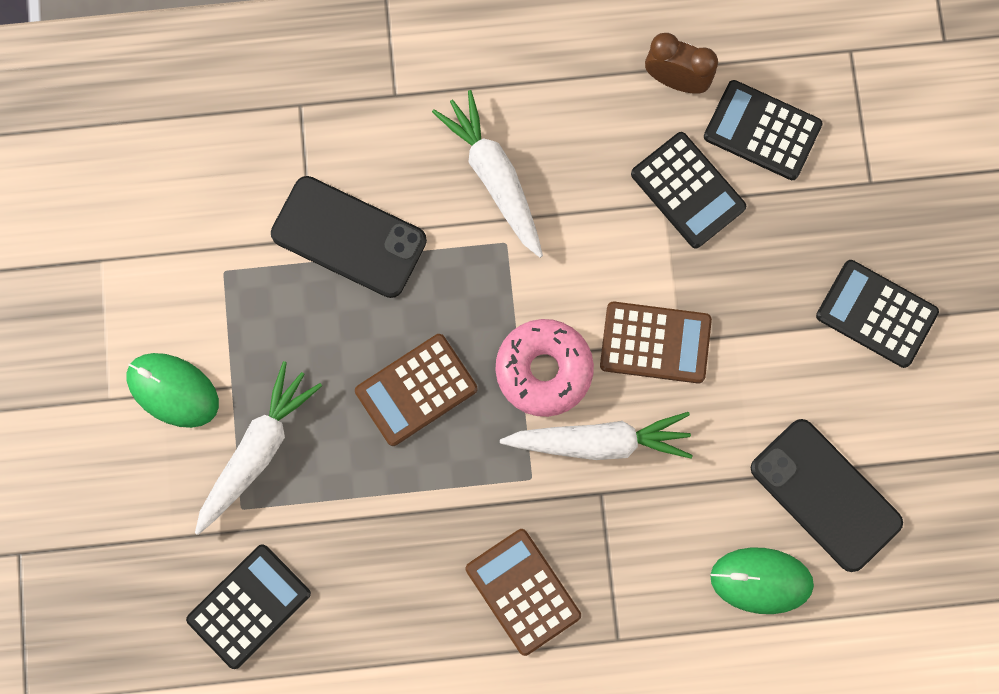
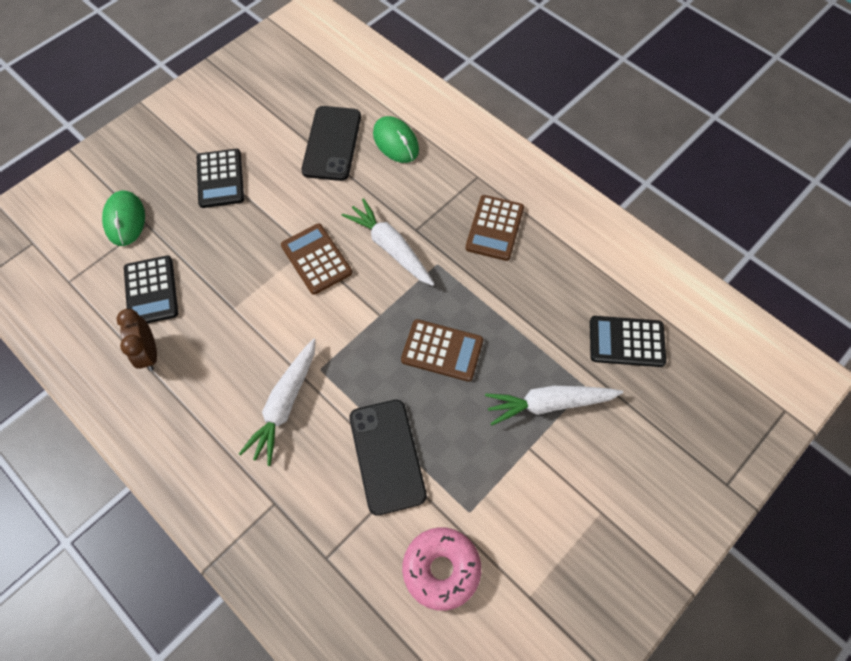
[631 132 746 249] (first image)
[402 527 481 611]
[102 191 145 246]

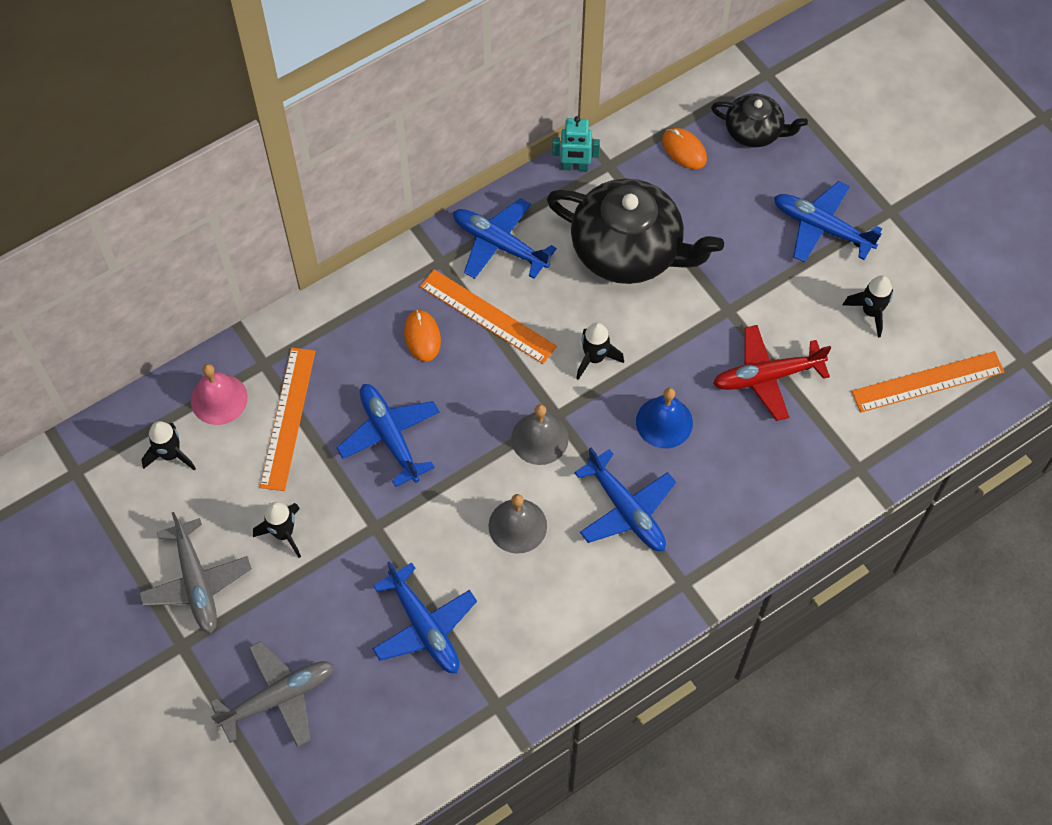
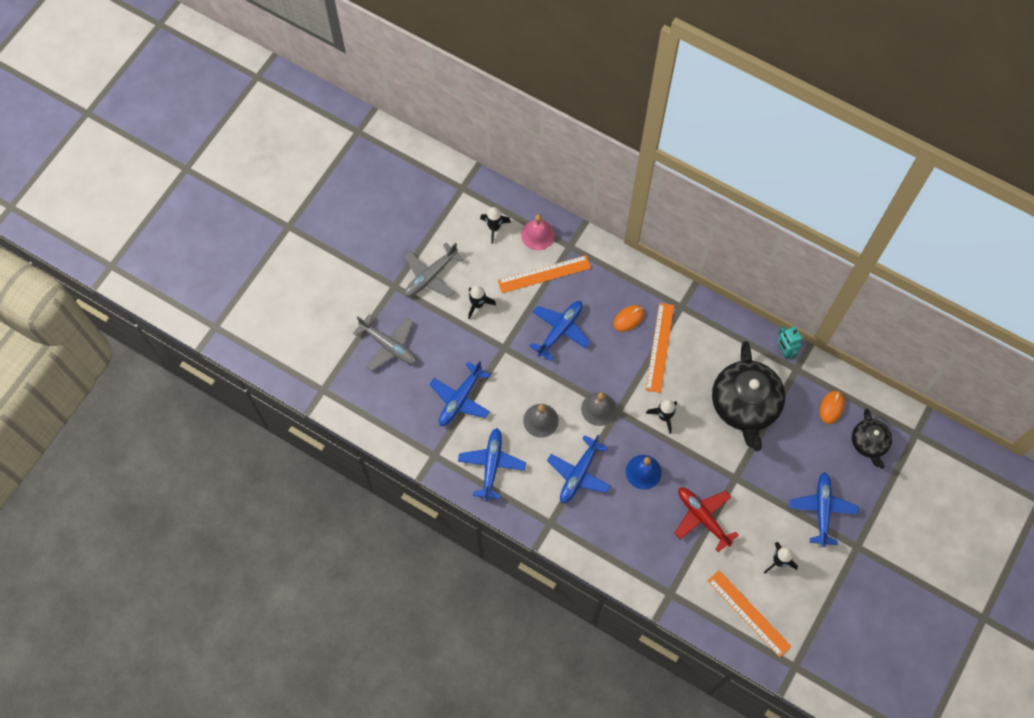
[458 428 526 501]

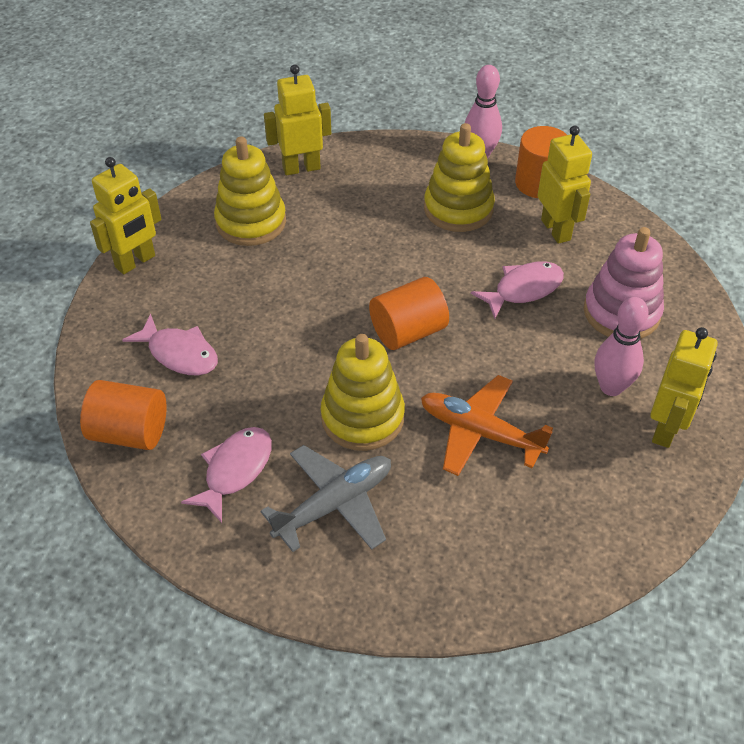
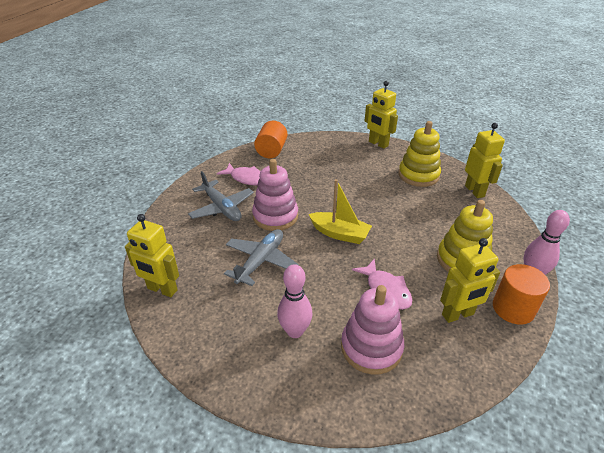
[309 179 372 244]
[122 314 218 375] (first image)
[125 214 179 297]
[252 159 298 231]
[224 229 299 286]

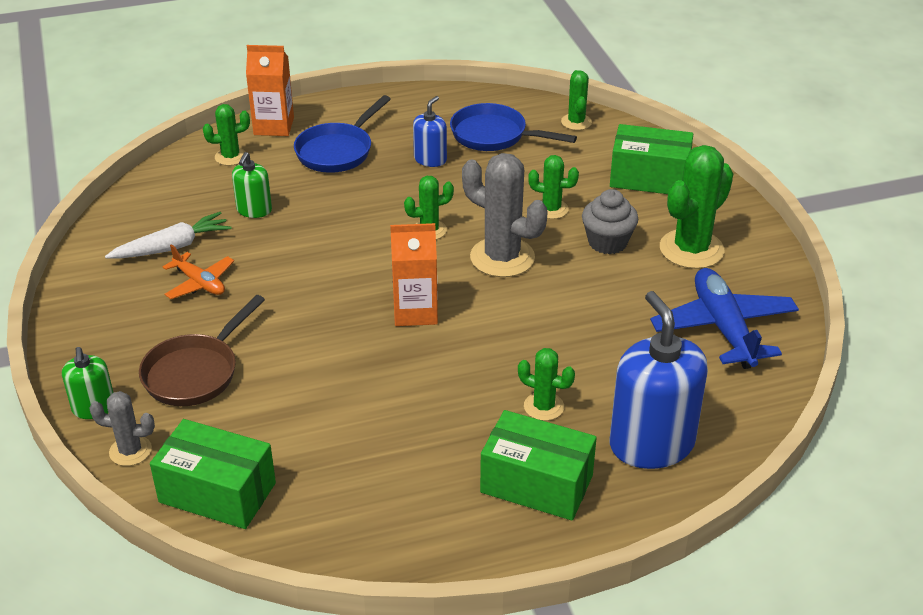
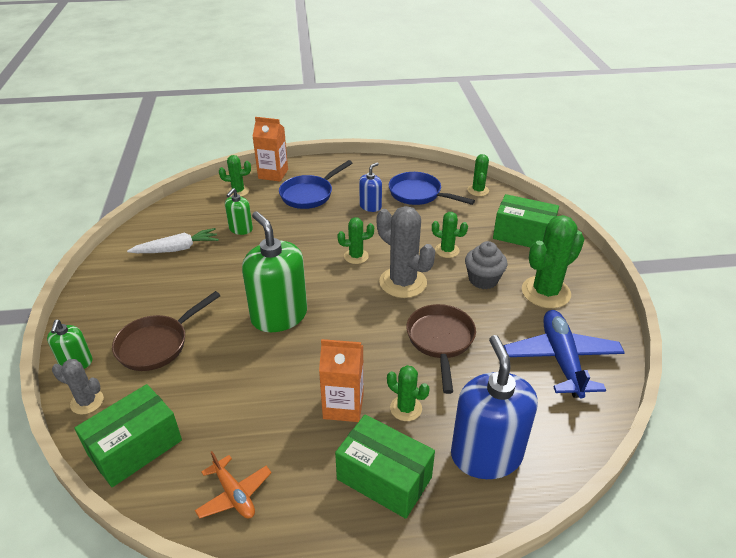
[319 339 364 422]
[195 451 272 519]
[74 384 182 487]
[242 211 307 332]
[406 304 476 394]

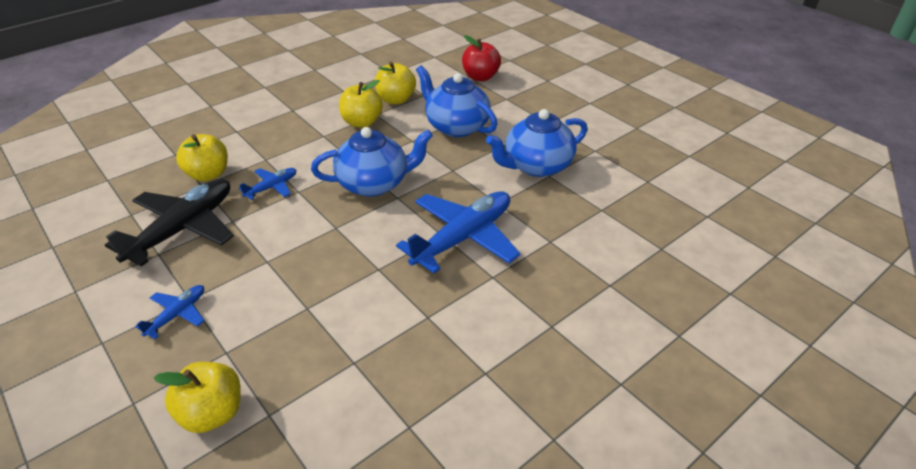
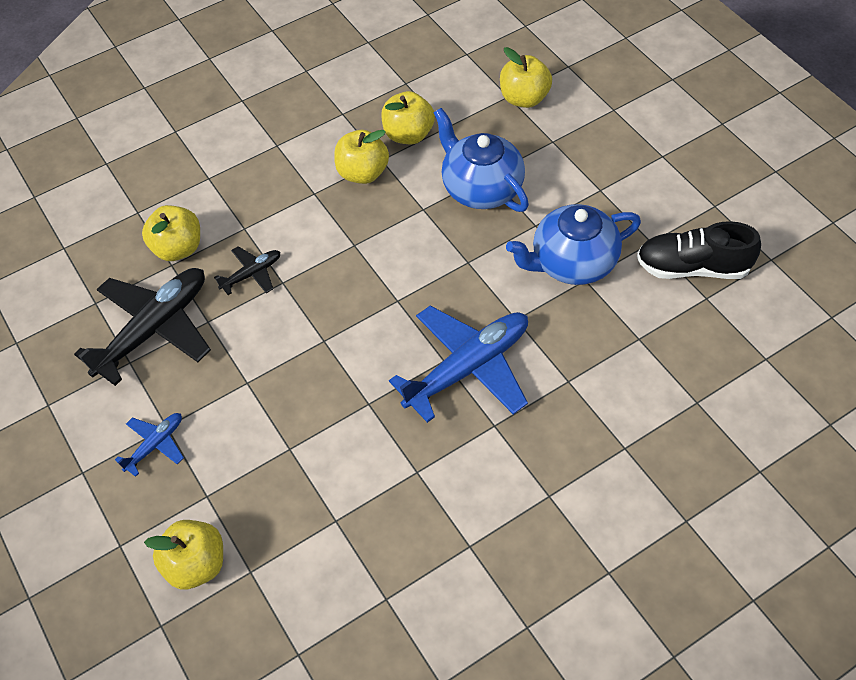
[500 47 552 108]
[311 127 433 197] (first image)
[214 246 280 295]
[637 221 761 279]

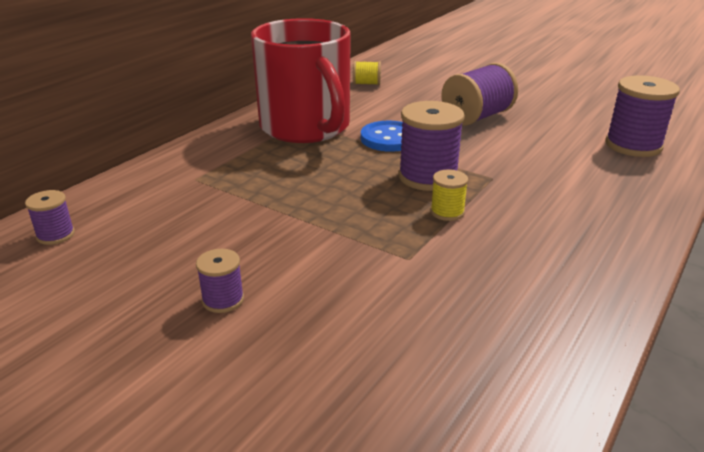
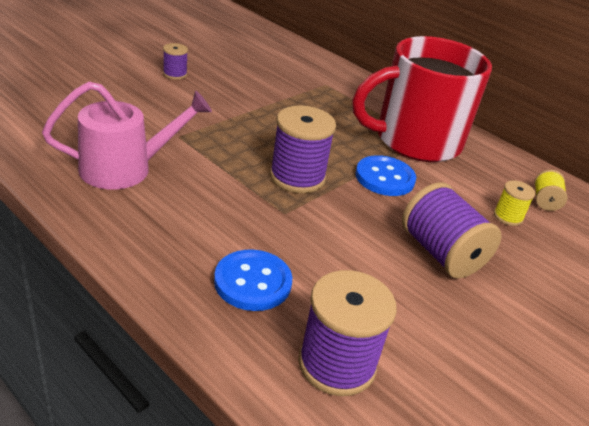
[494 180 535 226]
[25 190 75 245] (first image)
[42 82 212 189]
[214 250 292 311]

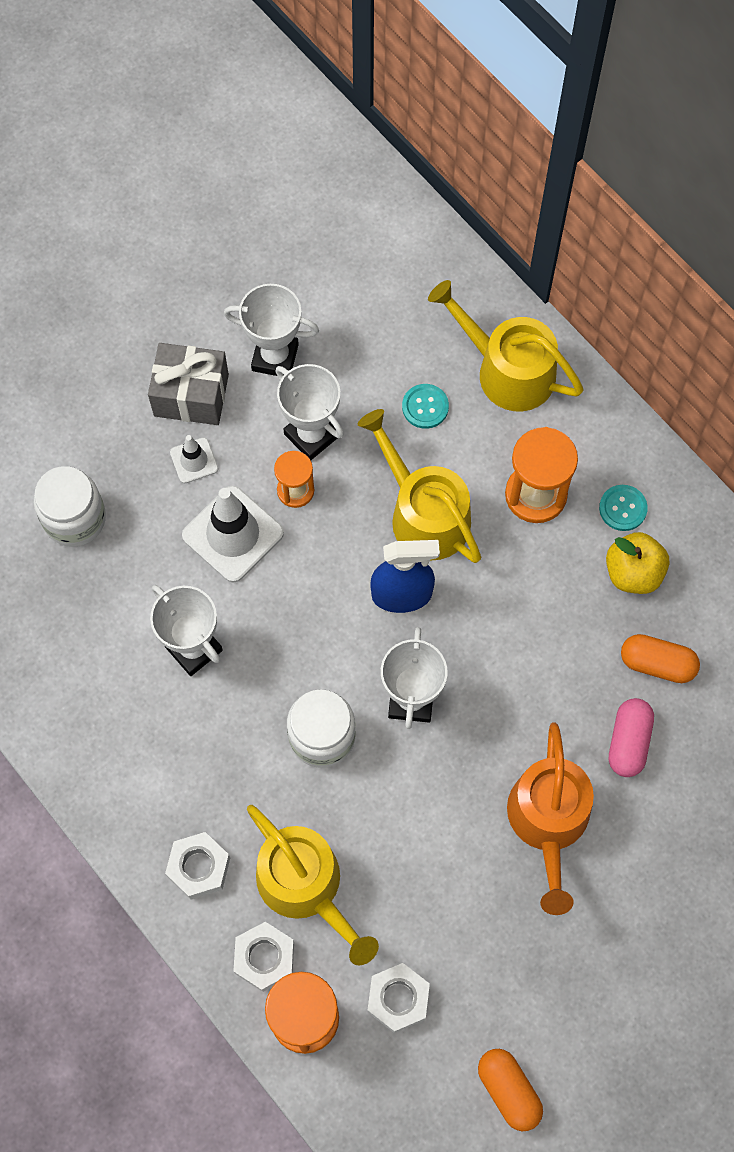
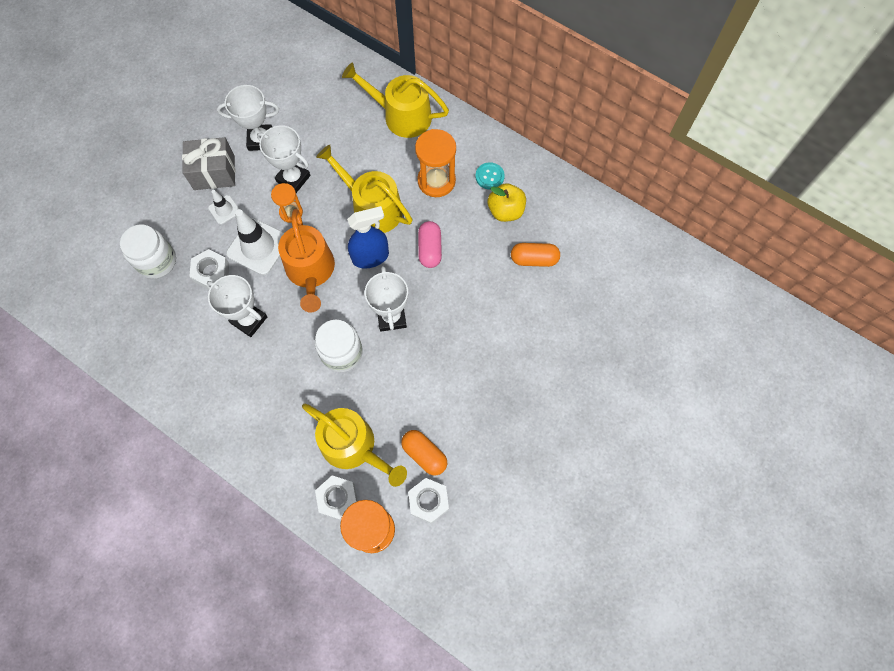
[402 384 449 429] (first image)
[418 221 442 268]
[278 209 335 313]
[189 249 229 290]
[401 430 447 475]

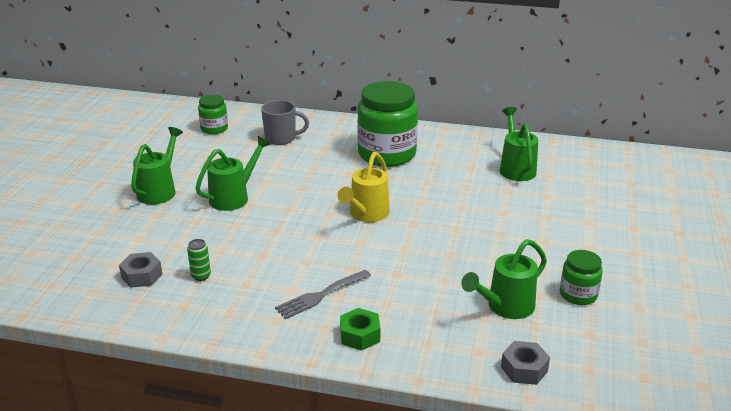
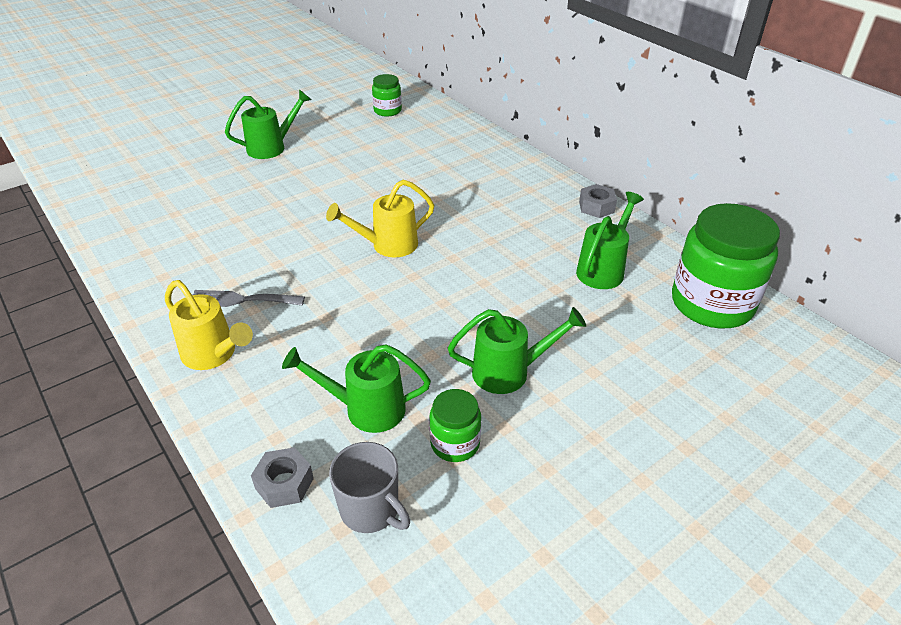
[672 203 780 328]
[329 442 410 533]
[448 307 586 394]
[187 239 211 281] (first image)
[579 184 617 218]
[165 280 253 370]

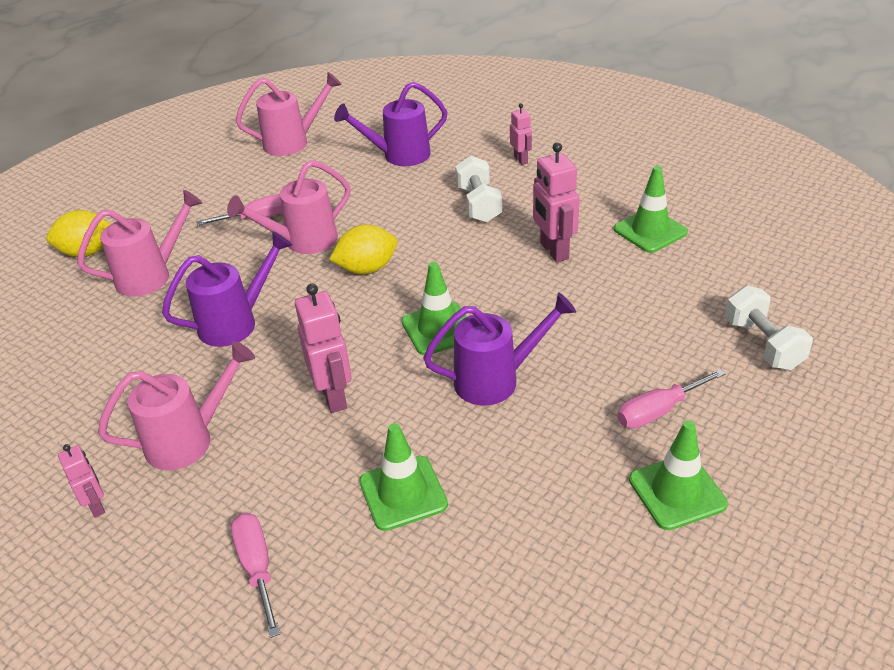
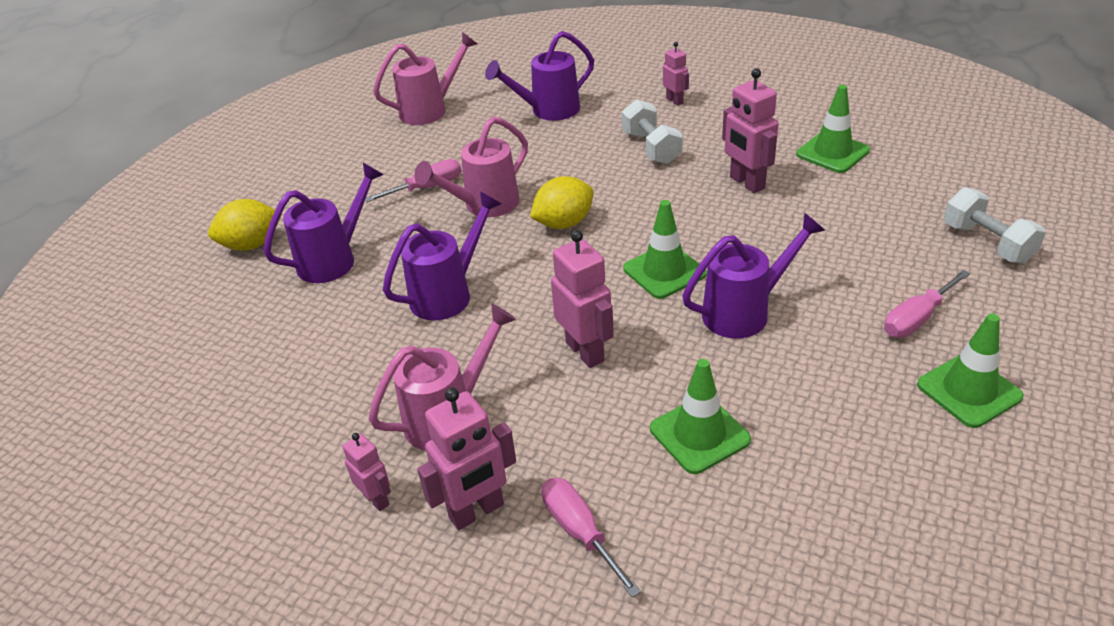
[264 163 384 283]
[417 387 516 530]

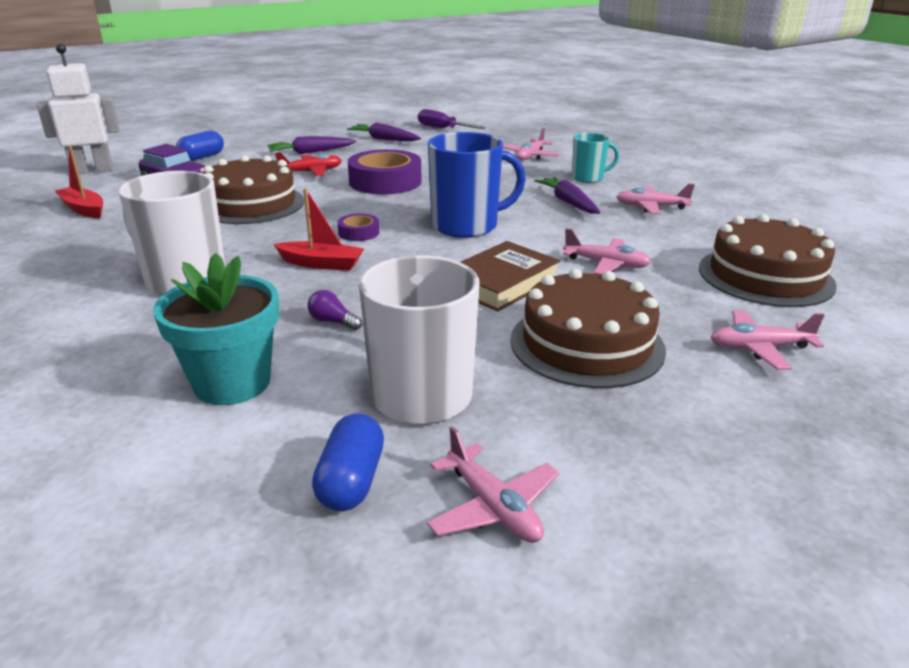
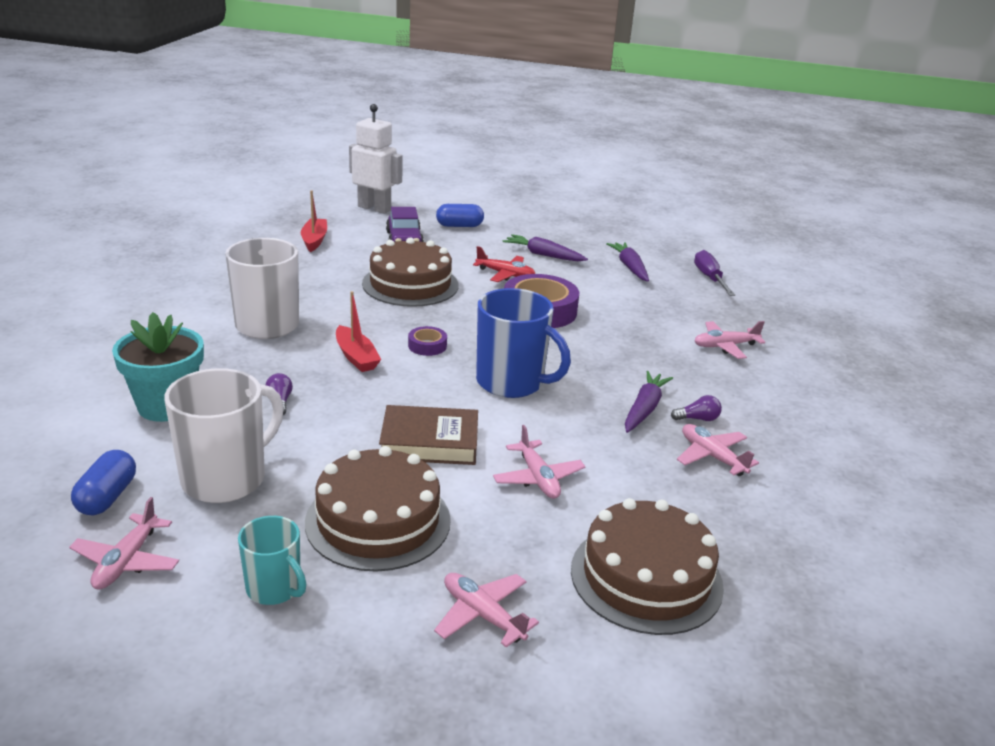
[238 516 306 605]
[71 450 136 515]
[671 395 722 421]

